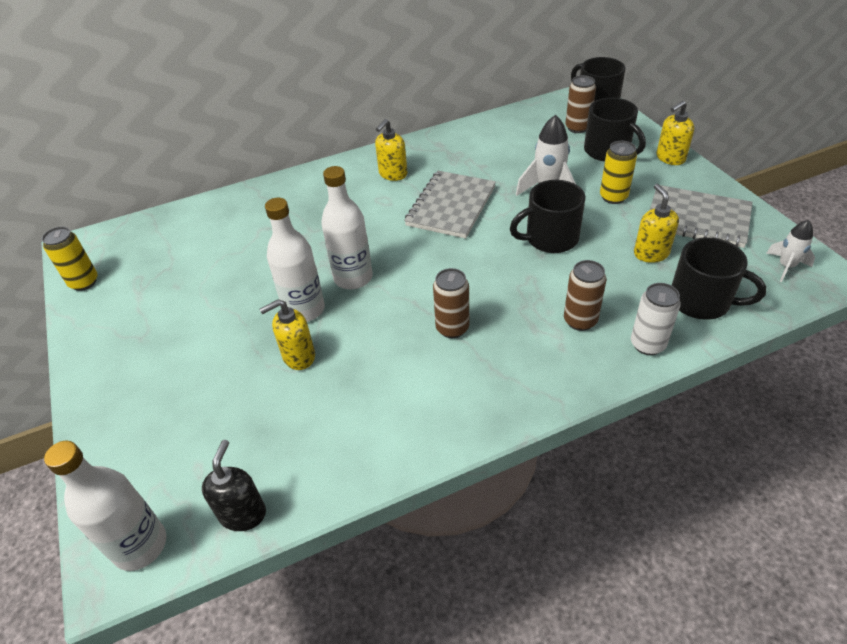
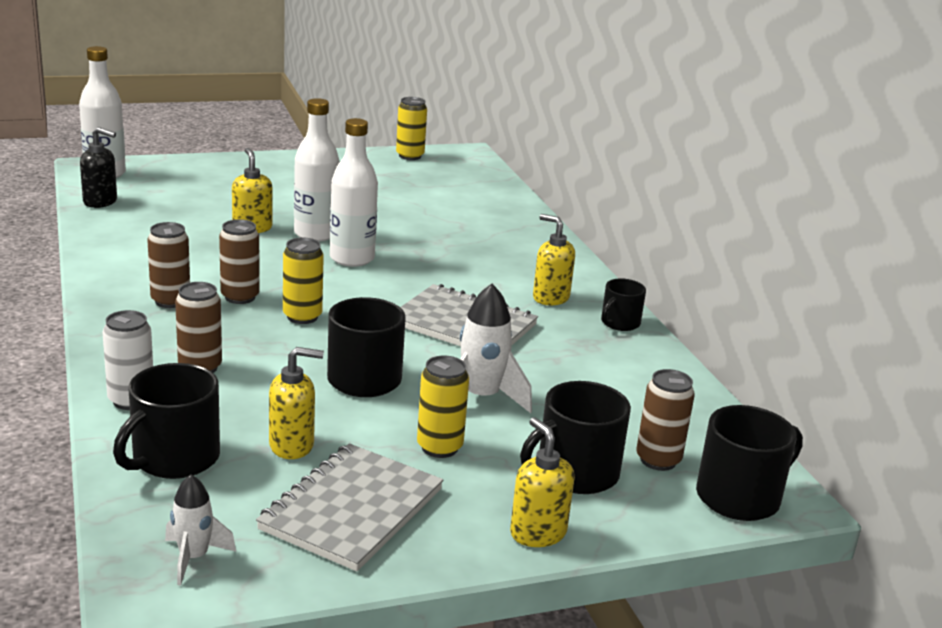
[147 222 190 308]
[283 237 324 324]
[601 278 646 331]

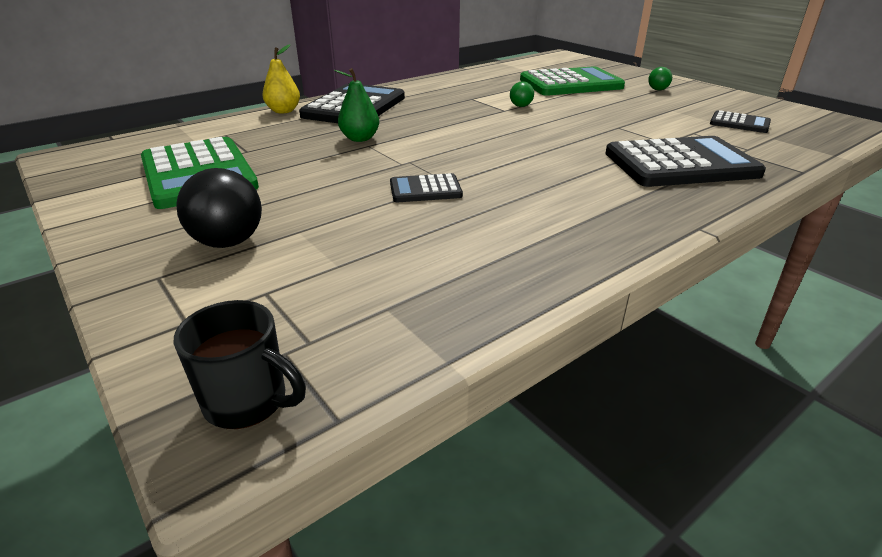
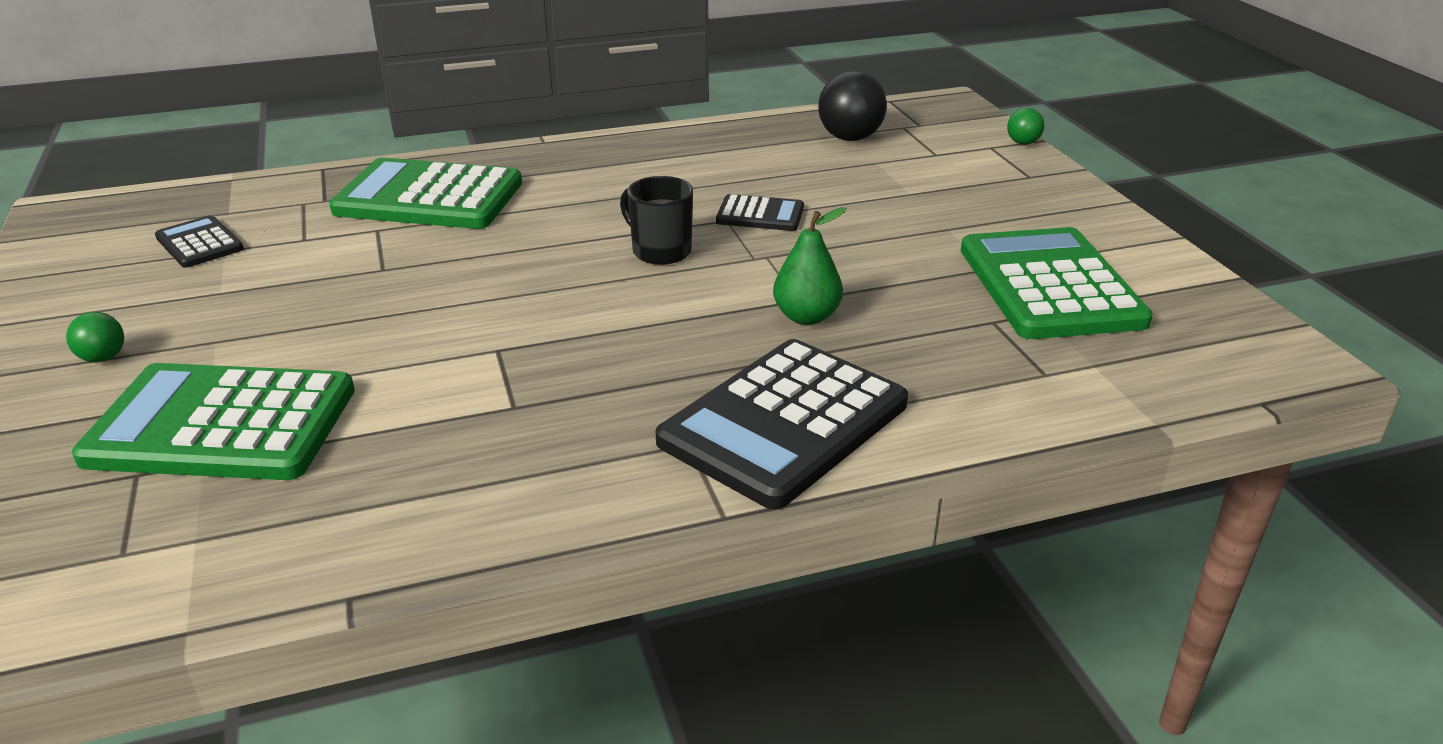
[262 44 300 113] (first image)
[1007 108 1044 145]
[329 158 522 229]
[818 71 887 141]
[620 176 693 265]

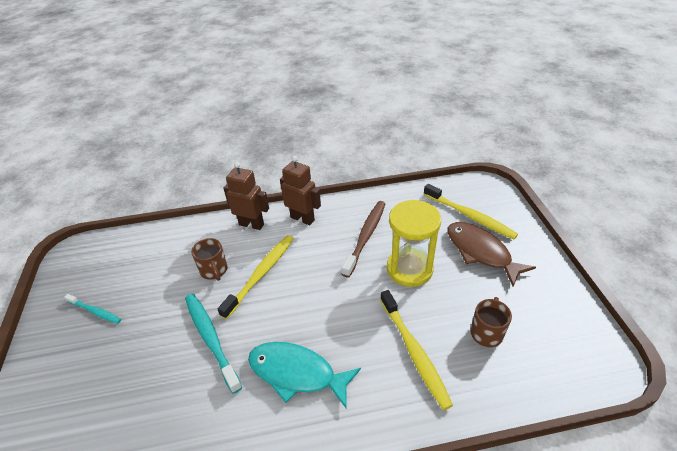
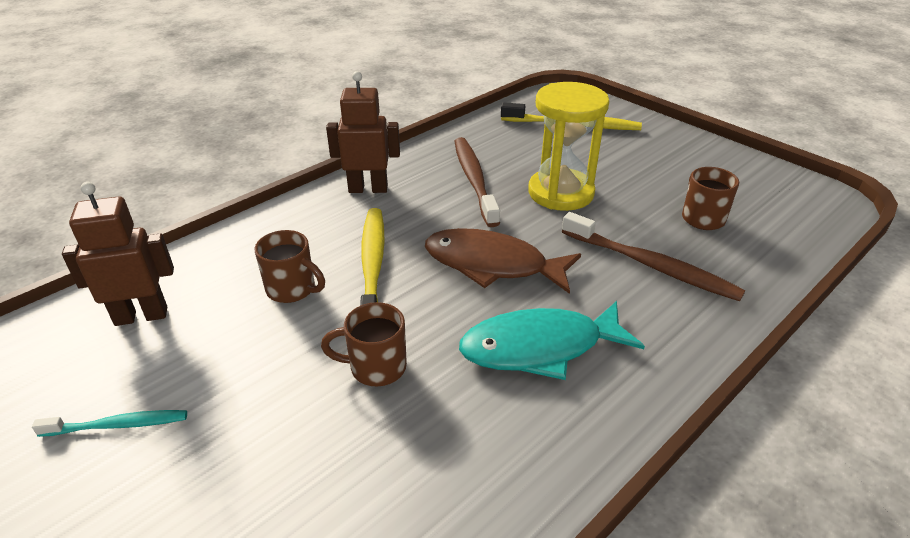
[62 182 174 326]
[425 228 581 294]
[562 212 745 301]
[321 302 407 386]

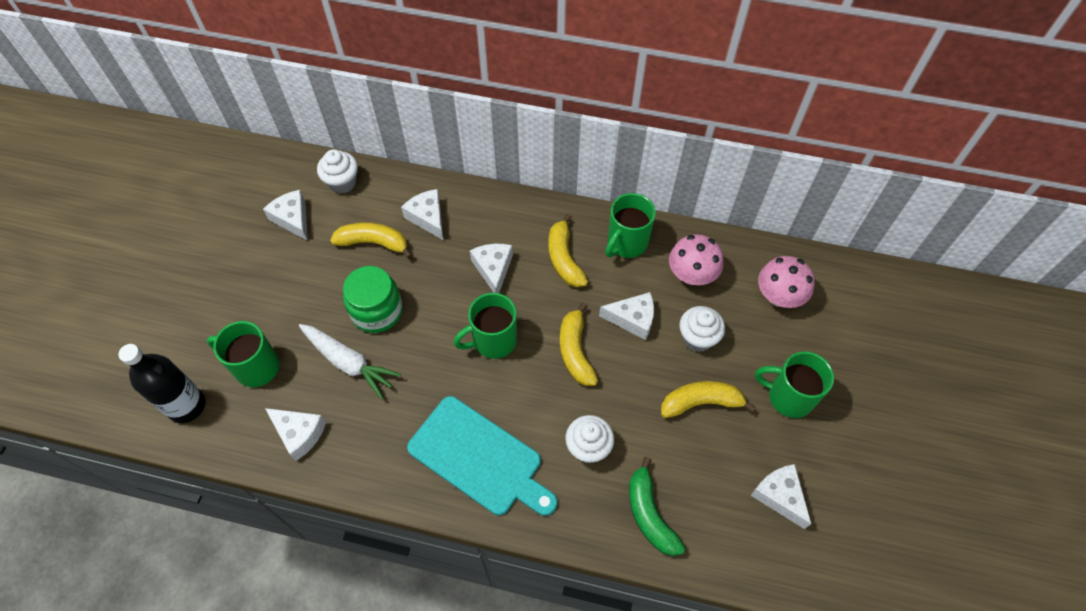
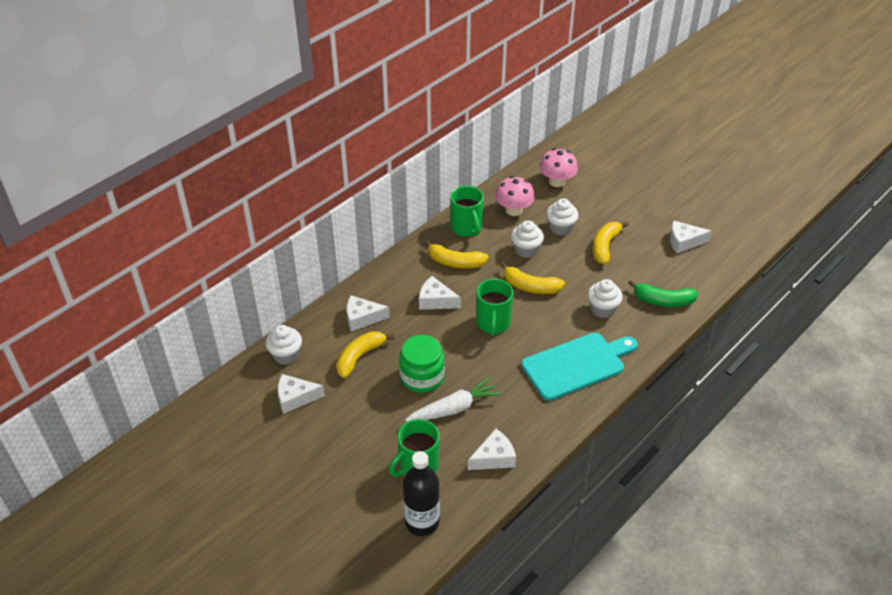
[511 220 544 258]
[755 352 834 418] (first image)

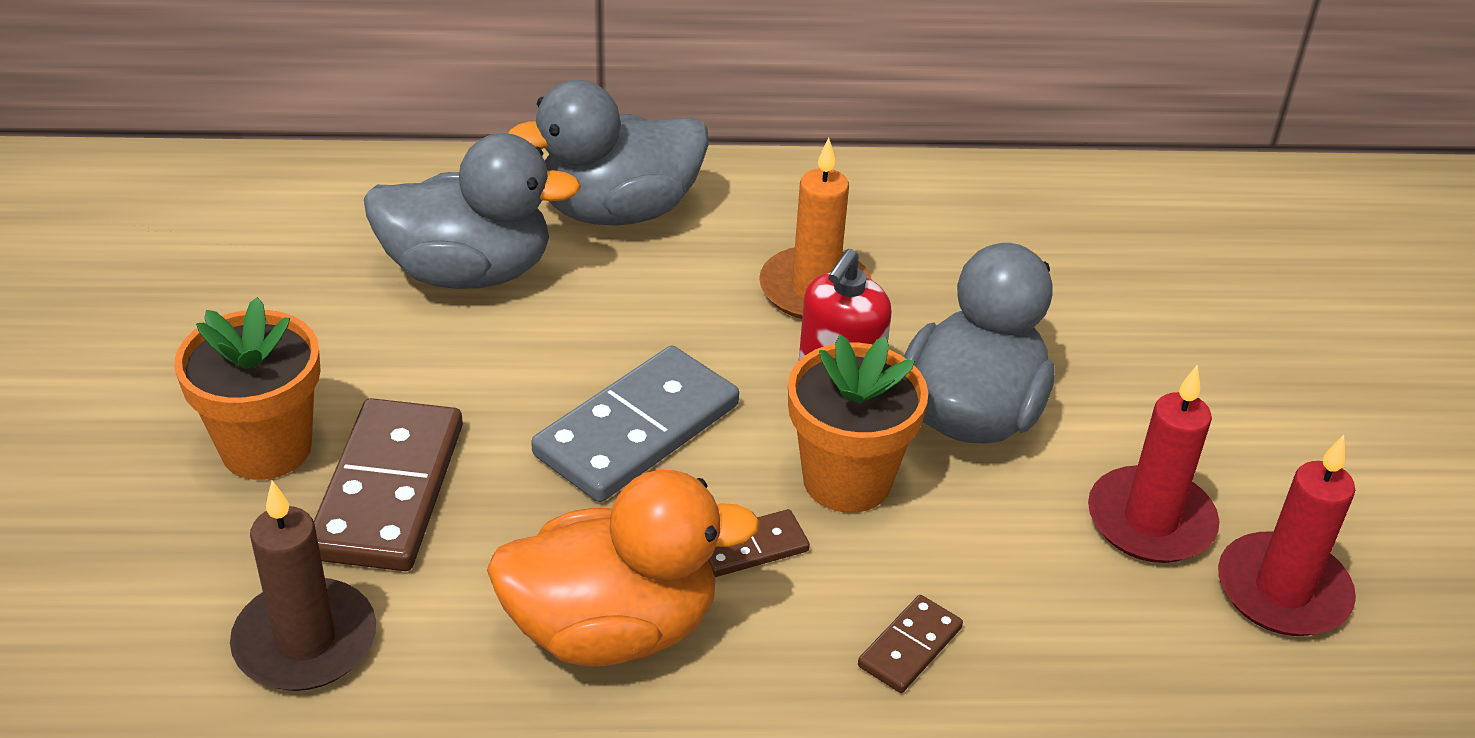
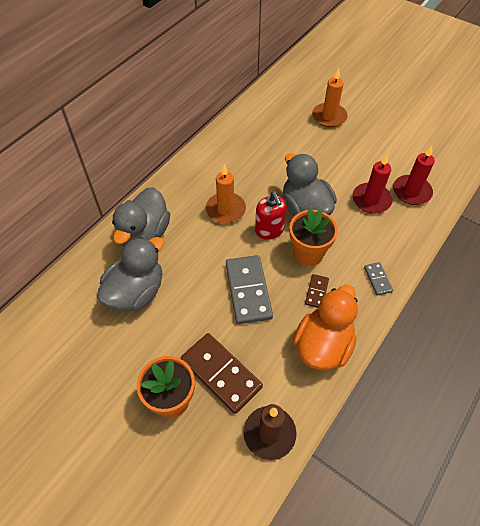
[364 262 393 296]
[312 68 348 128]

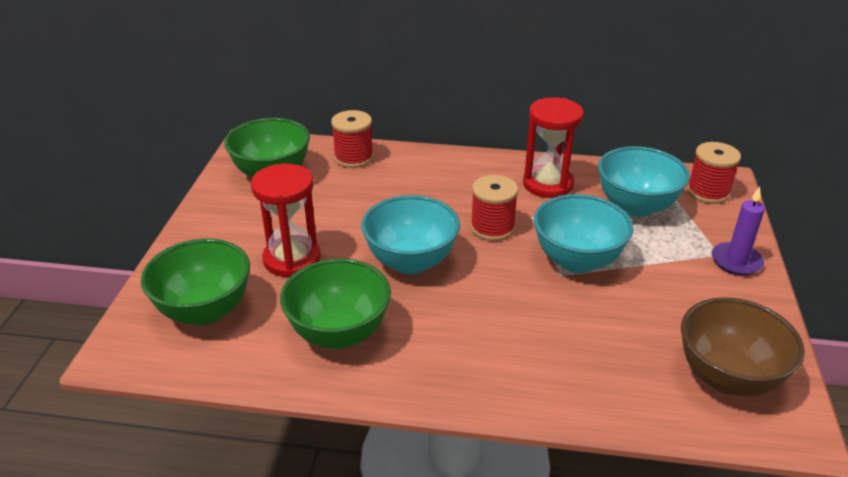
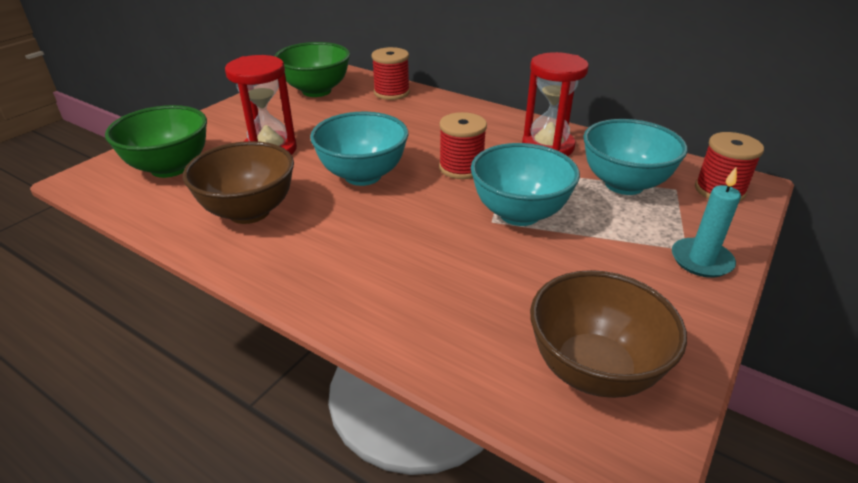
[672 167 741 278]
[183 141 294 224]

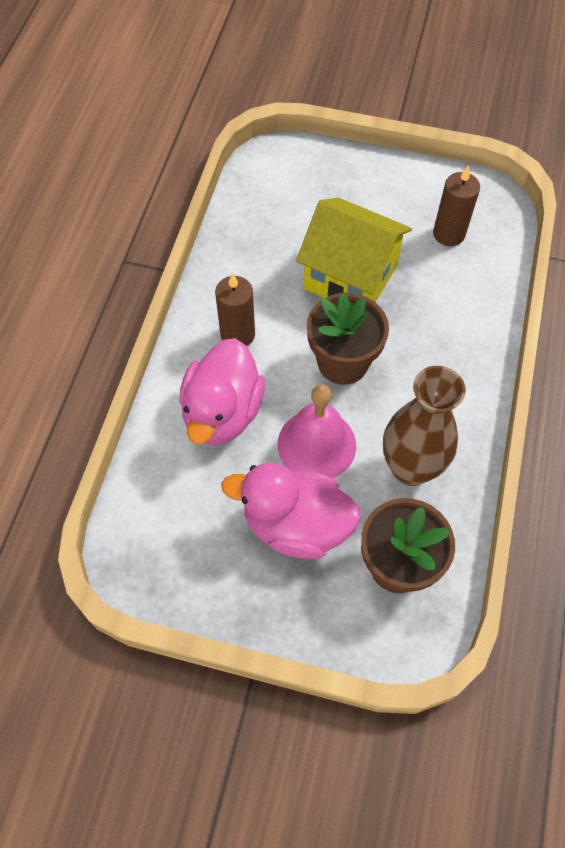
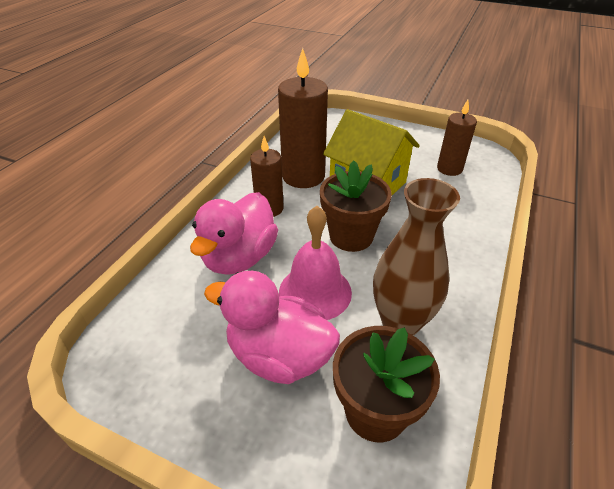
[278 48 328 188]

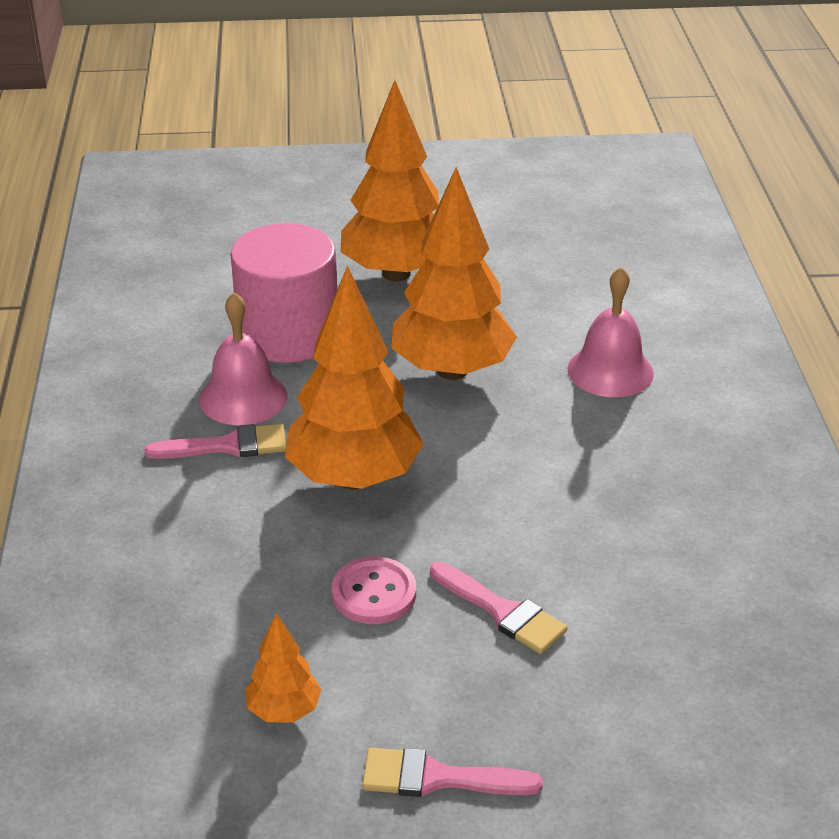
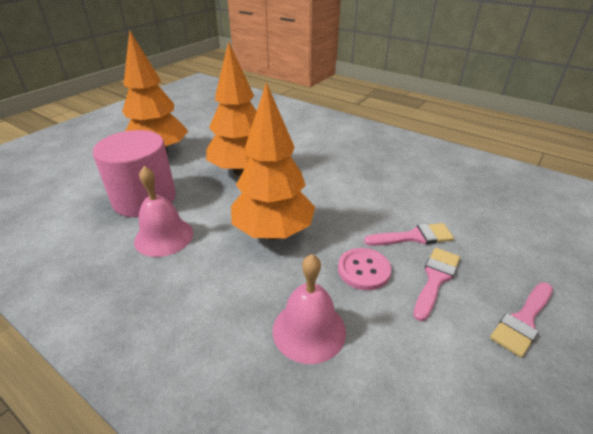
[273 254 346 364]
[413 248 460 321]
[245 613 321 723] (first image)

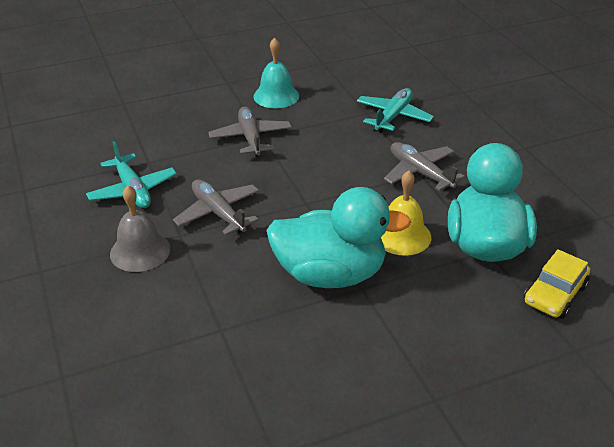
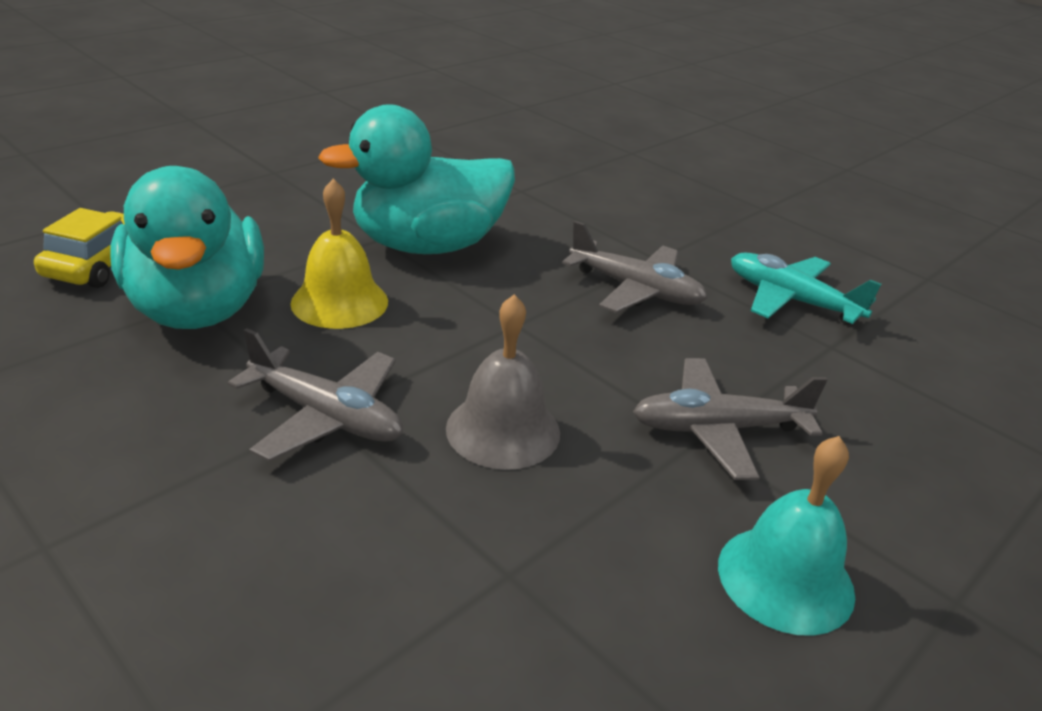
[357 88 434 132] (first image)
[633 358 827 480]
[446 294 560 470]

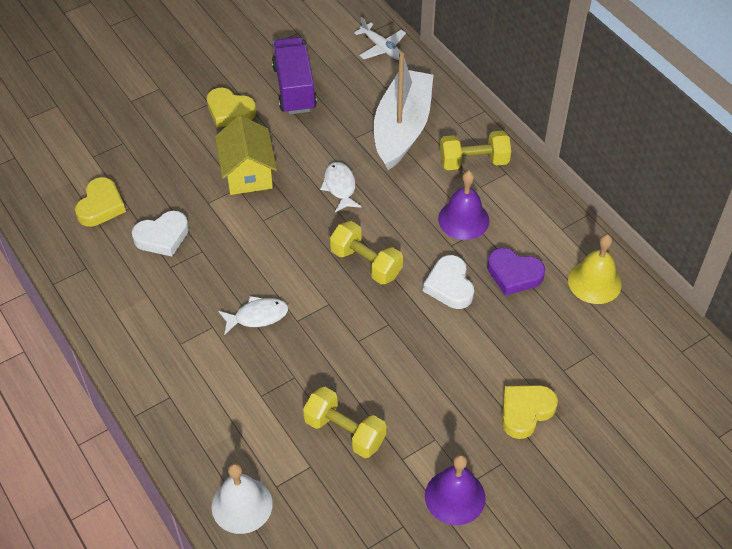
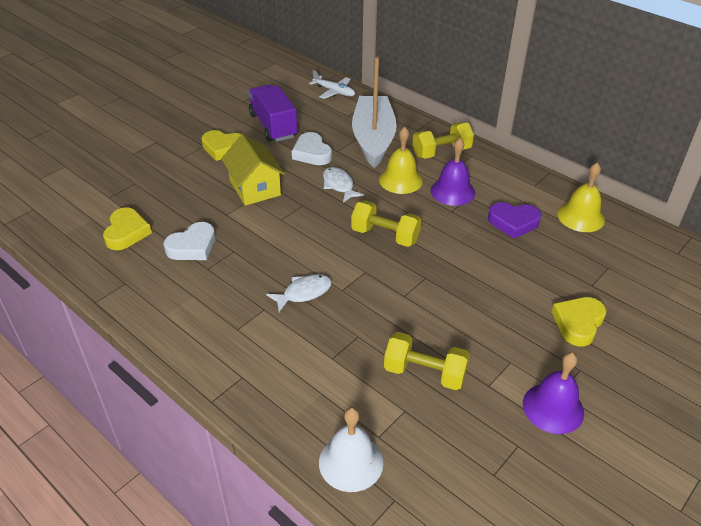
[292 132 332 165]
[379 127 423 194]

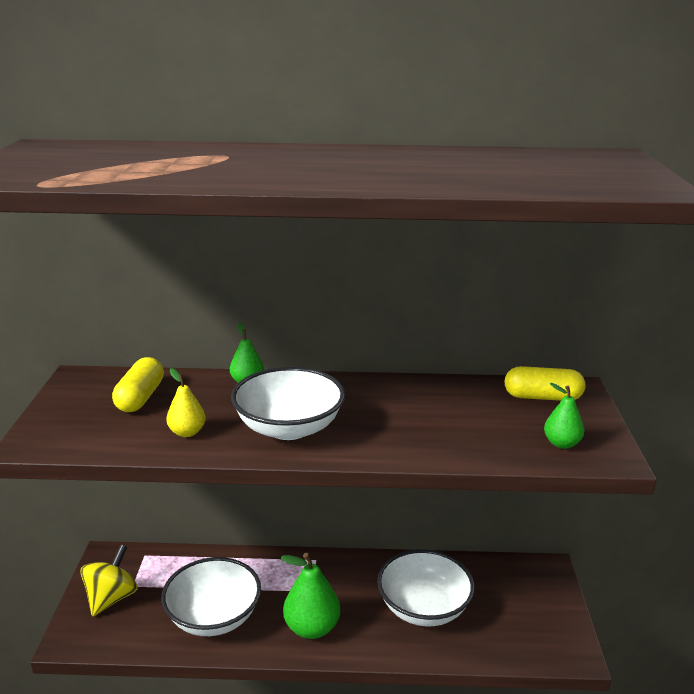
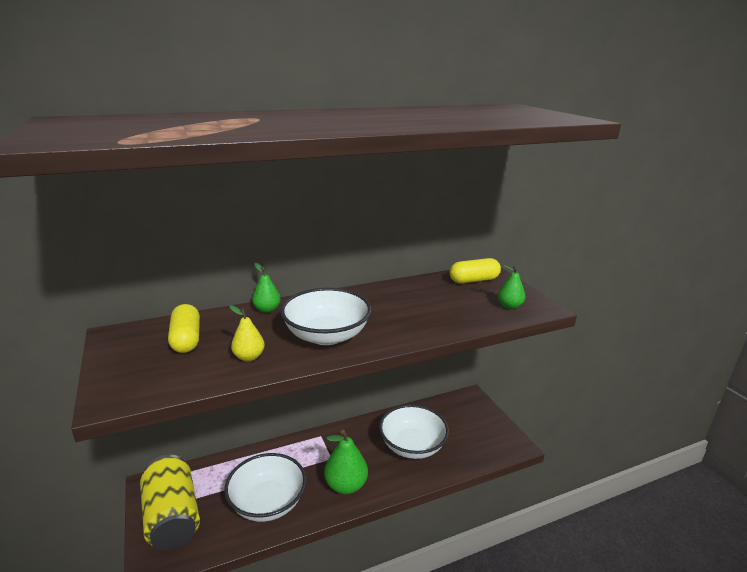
[140 455 200 550]

